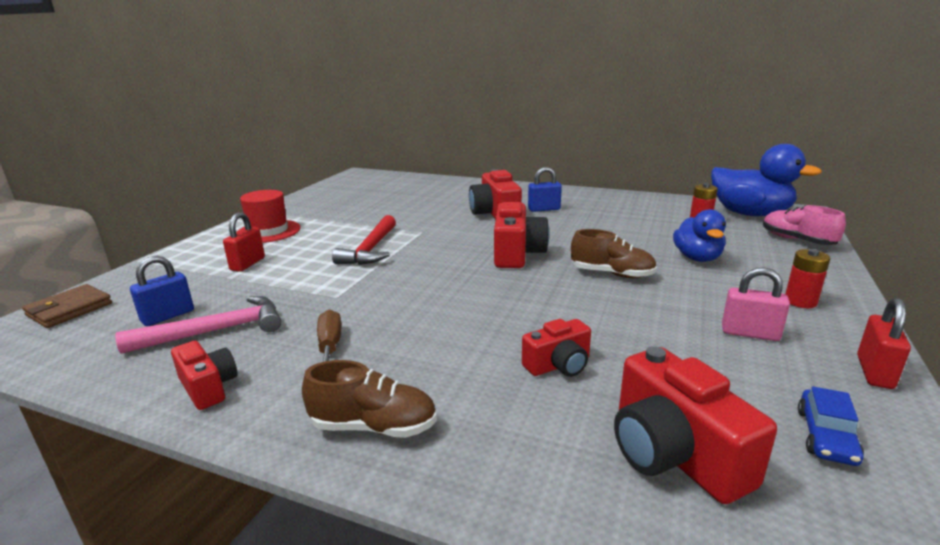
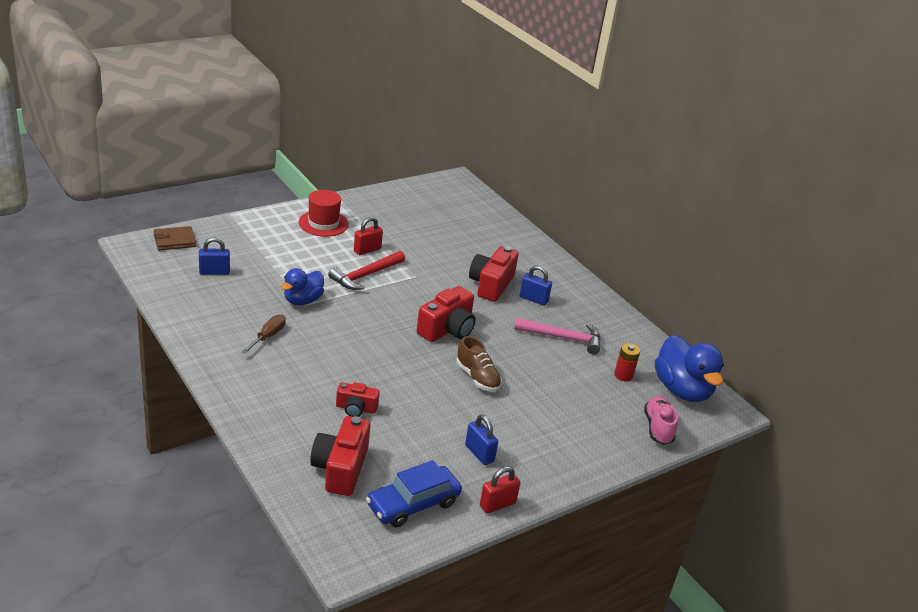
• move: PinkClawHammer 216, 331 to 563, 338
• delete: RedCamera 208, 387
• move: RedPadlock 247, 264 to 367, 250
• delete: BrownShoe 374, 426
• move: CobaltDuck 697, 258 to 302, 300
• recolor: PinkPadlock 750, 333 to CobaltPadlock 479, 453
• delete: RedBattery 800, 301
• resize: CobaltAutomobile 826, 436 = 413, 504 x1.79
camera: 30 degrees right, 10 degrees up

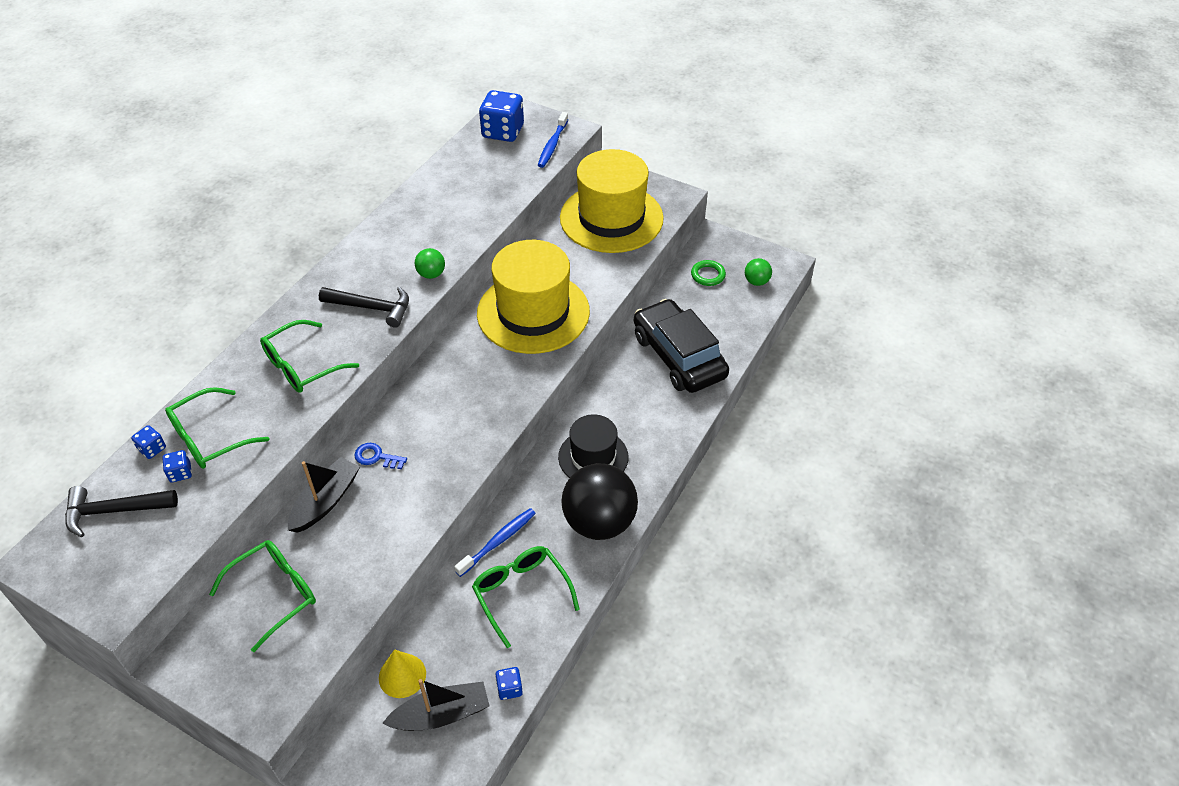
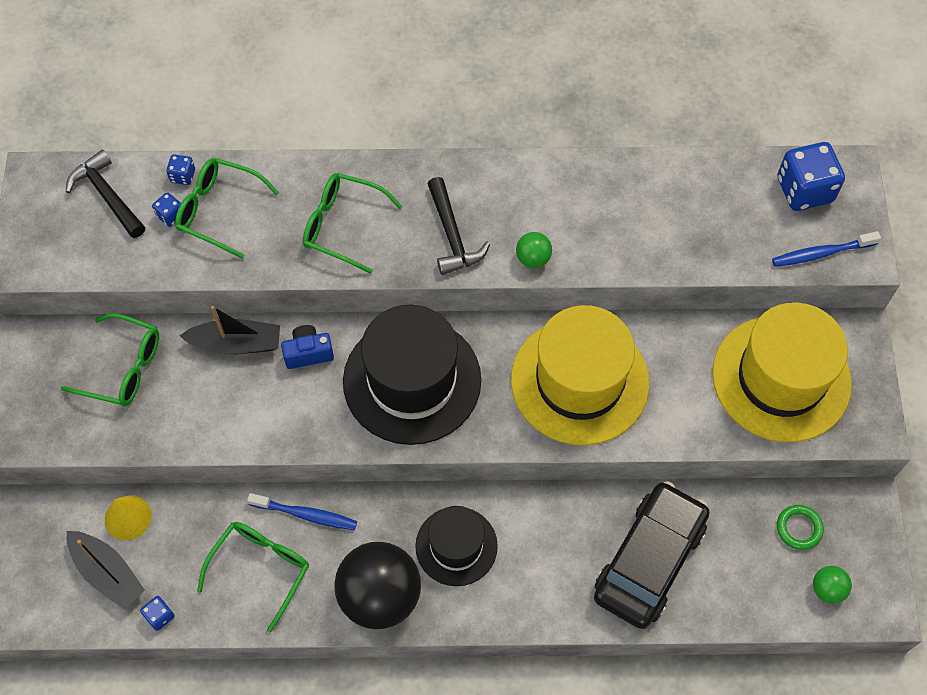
• replace: CobaltDoorKey 376, 457 to CobaltCamera 308, 353
• insert: JetBlackHat 412, 380
camera: 60 degrees right, 15 degrees up

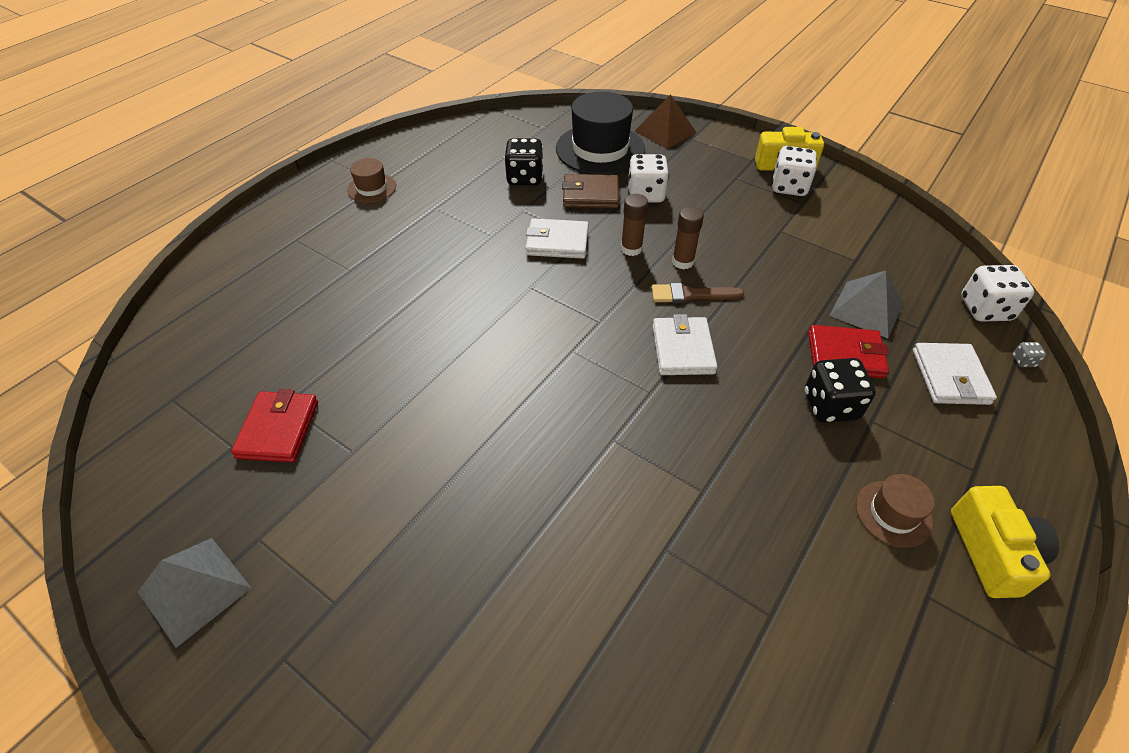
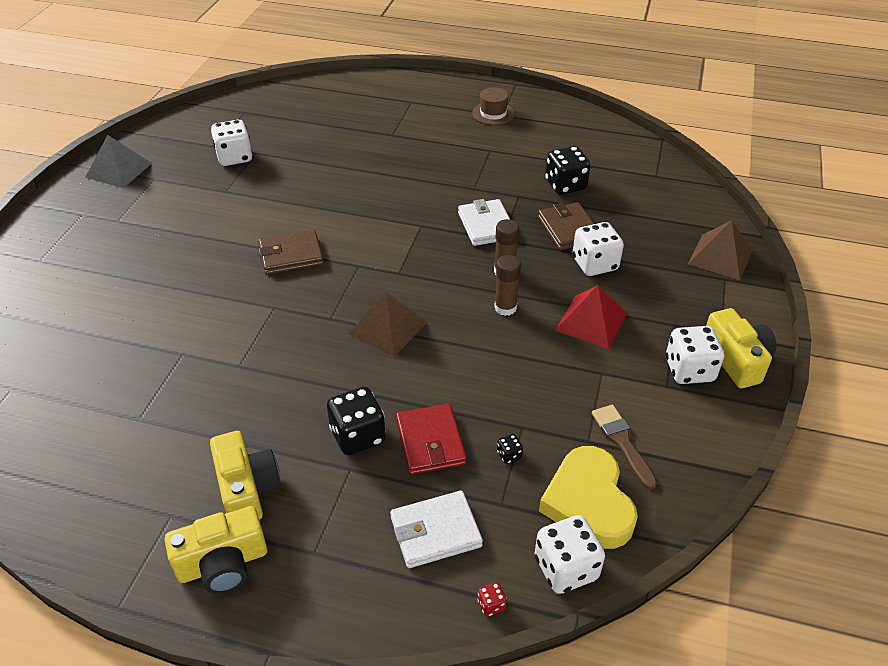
• replace: RedCardWallet 278, 429 to WhiteDice 234, 157
• delete: JetBlackHat 600, 149
• move: BrownPaintbrush 691, 295 to 622, 442
• replace: WhiteCardWallet 683, 349 to BrownPyramid 387, 328
• replace: GreyPyramid 866, 309 to JetBlackDice 509, 455
• replace: BrownHat 893, 513 to BrightYellowCamera 247, 489
• recolor: GreyDice 1023, 361 to RedDice 491, 605
• insert: BrownCardWallet 291, 255
• insert: BrightYellowLoveHeart 588, 502
• insert: RedPyramid 591, 321
camera: 70 degrees right, 5 degrees down

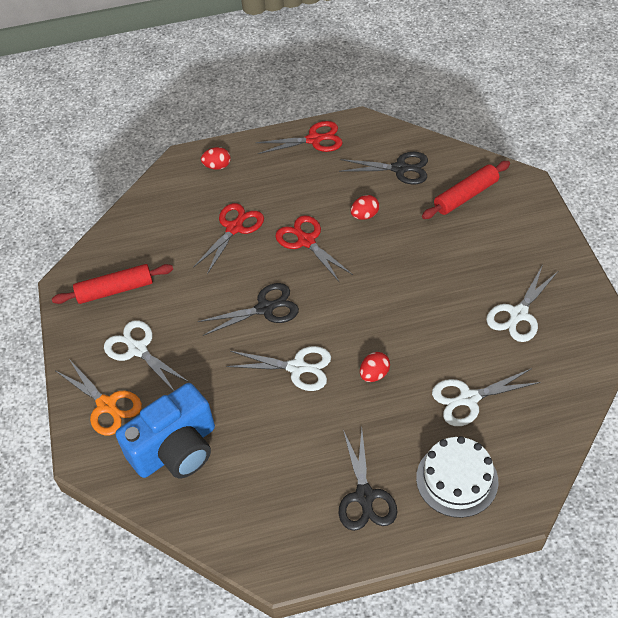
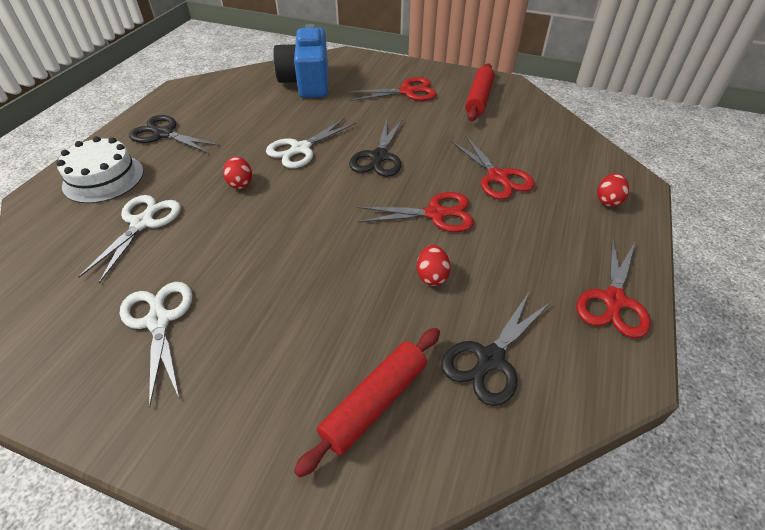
• delete: OrangeShears 106, 405
• recolor: WhiteShears 138, 349 to RedShears 407, 92
• rotate: RedPastryRoller 466, 196 = 374, 403 45 degrees clockwise
camera: 120 degrees right, 5 degrees down

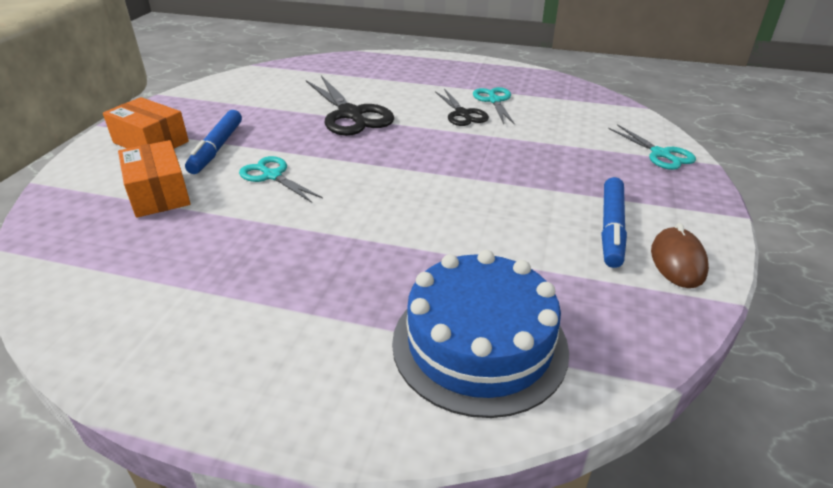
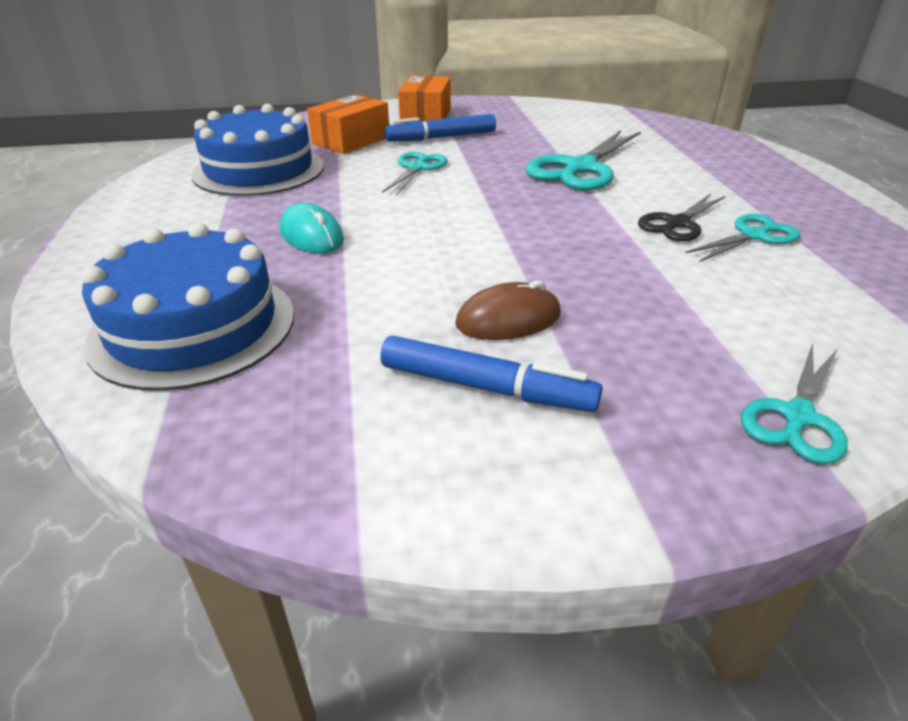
• recolor: JetBlackShears 350, 115 to TurquoiseShears 580, 168
• rotate: CobaltFeltPen 611, 228 = 486, 388 150 degrees counterclockwise
• move: BrownPcMouse 678, 261 to 508, 320
• insert: CobaltCake 259, 170
• insert: TurquoisePcMouse 311, 236
camera: 65 degrees right, 0 degrees up

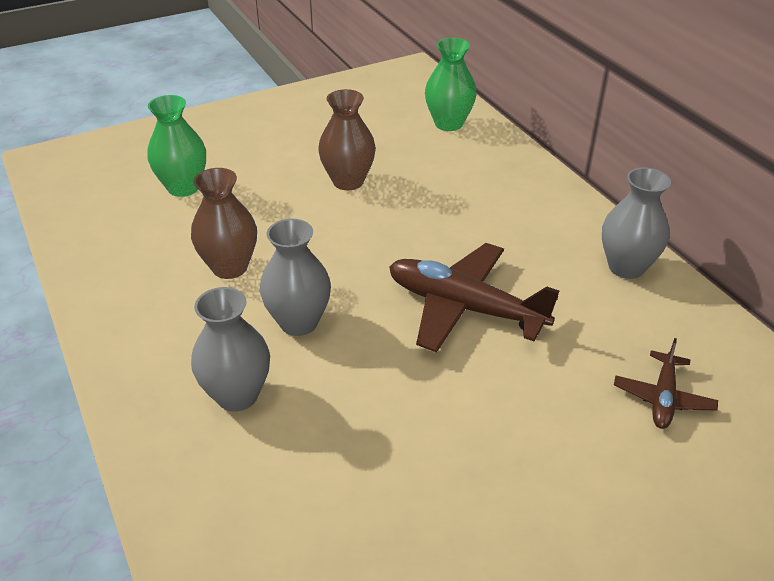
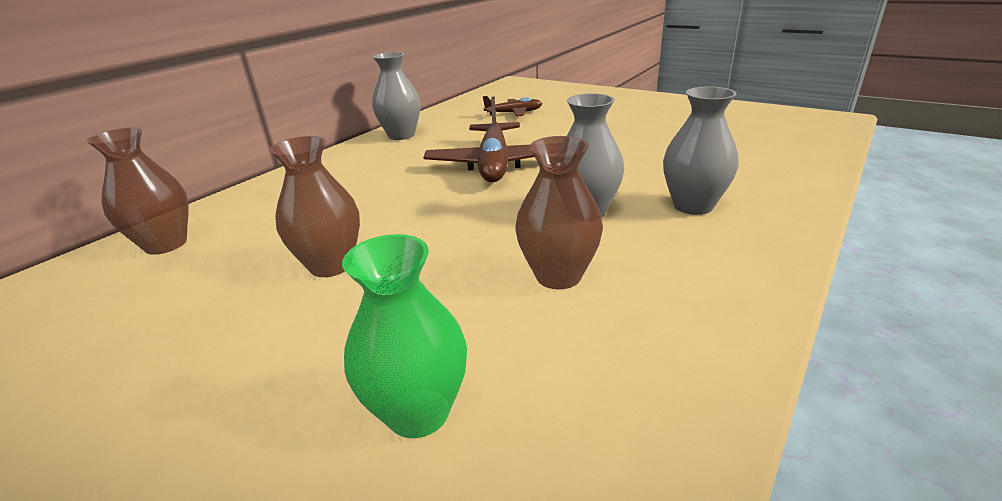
• recolor: LeafGreenVase 448, 124 to BrownVase 166, 244
camera: 115 degrees left, 10 degrees down

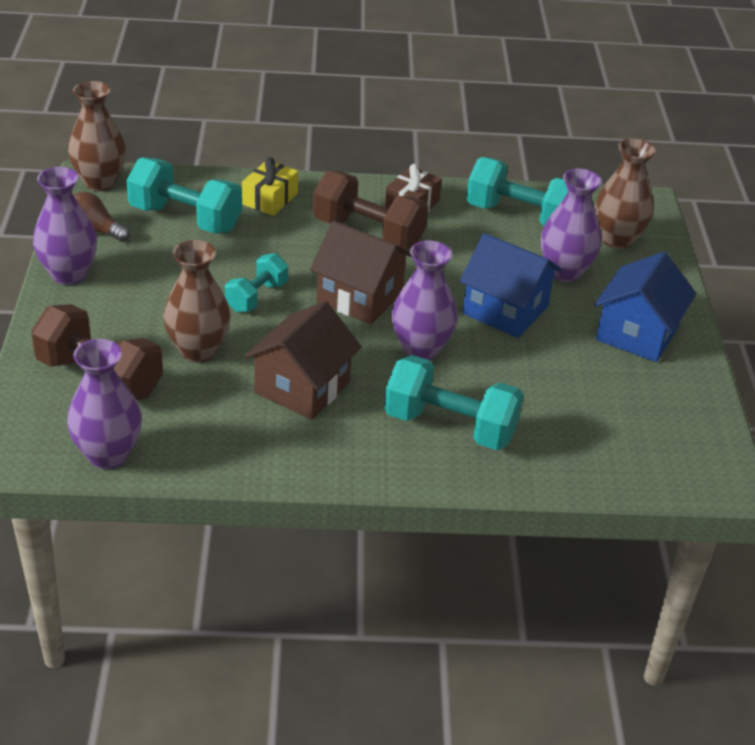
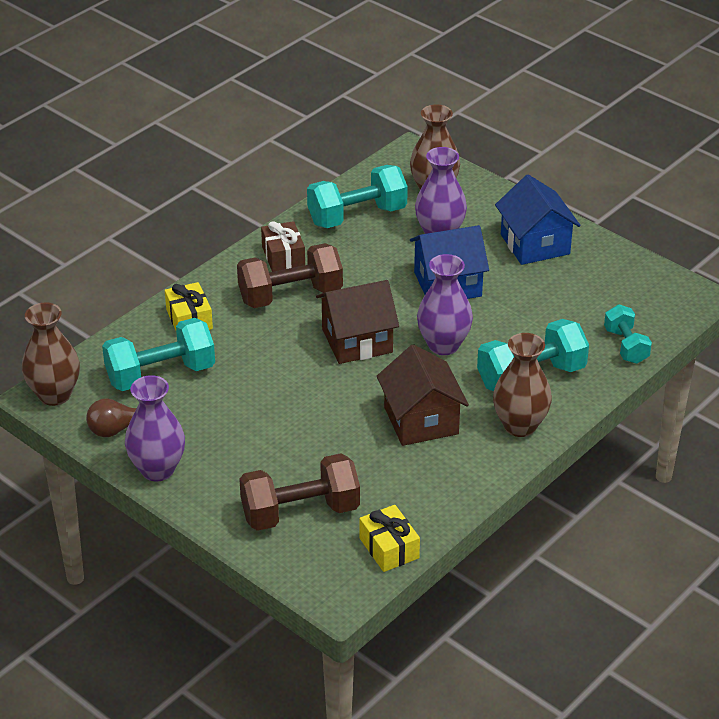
• replace: PurpleVase 108, 455 to BrightYellowWrappedGift 389, 548
• move: BrownVase 198, 350 to 520, 426
• move: TurquoiseDumbbell 257, 297 to 626, 346
camera: 45 degrees left, 0 degrees up

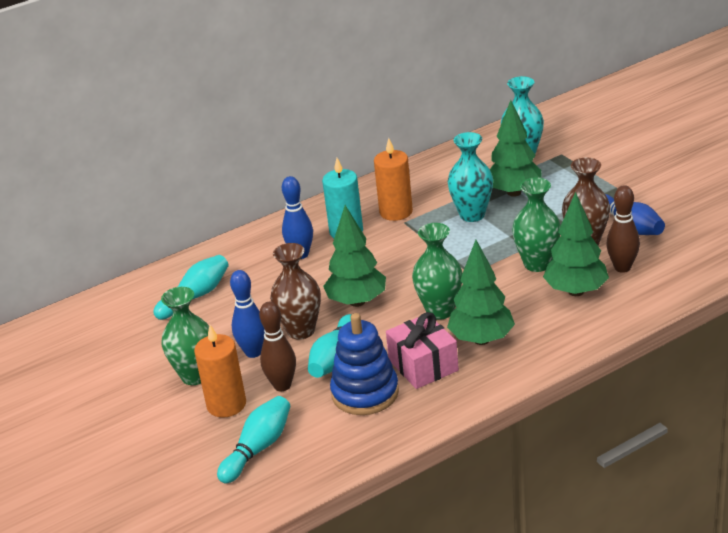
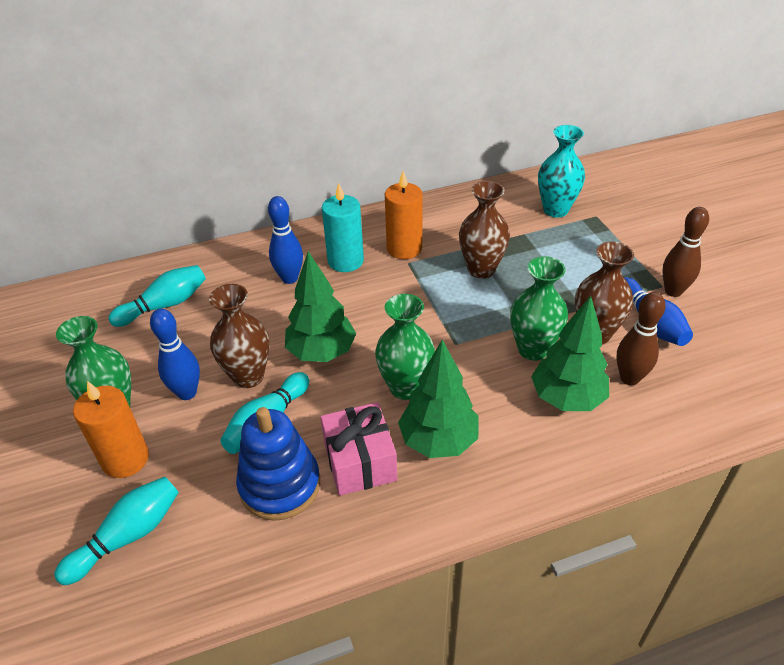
• move: BrownTenpin 282, 385 to 673, 291
• recolor: TurquoiseVase 472, 215 to BrownVase 481, 269
• delete: LeafGreenTree 514, 192
camera: 10 degrees right, 10 degrees up

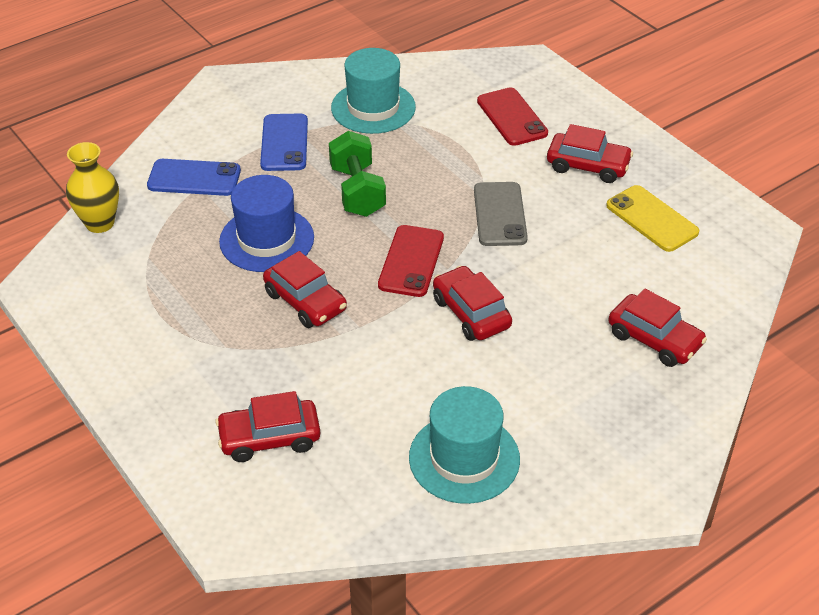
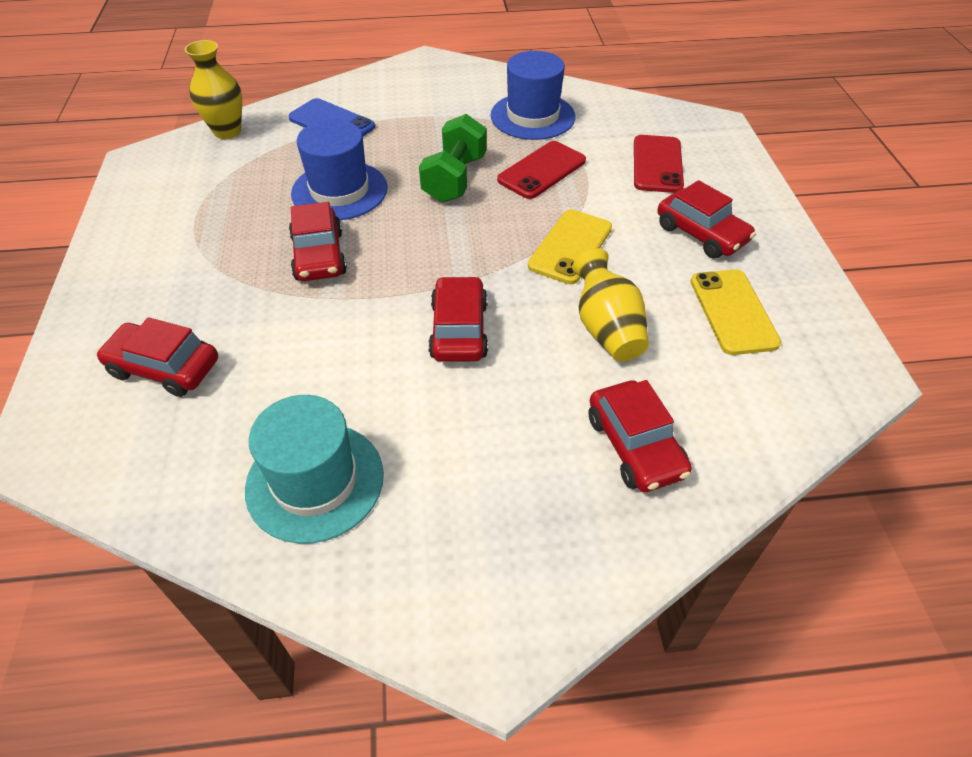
• delete: CobaltPhone 284, 143
• recolor: TurquoiseHat 373, 107 to CobaltHat 532, 116
• move: RedPhone 411, 261 to 542, 170
• recolor: GreyPhone 499, 214 to BrightYellowPhone 570, 247
• insert: BrightYellowVase 606, 329
camera: 30 degrees right, 5 degrees up

